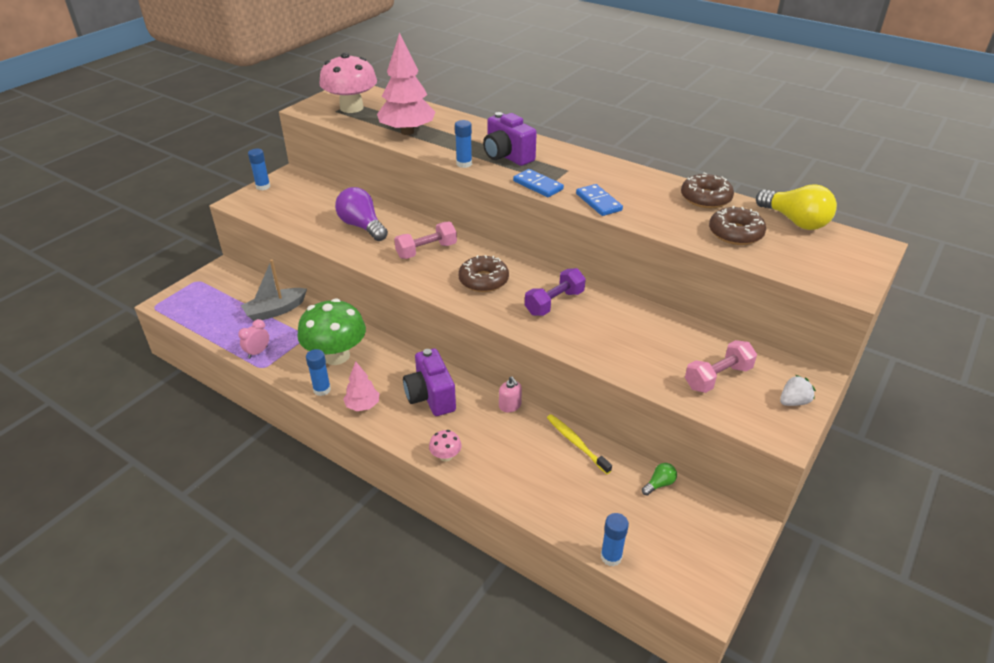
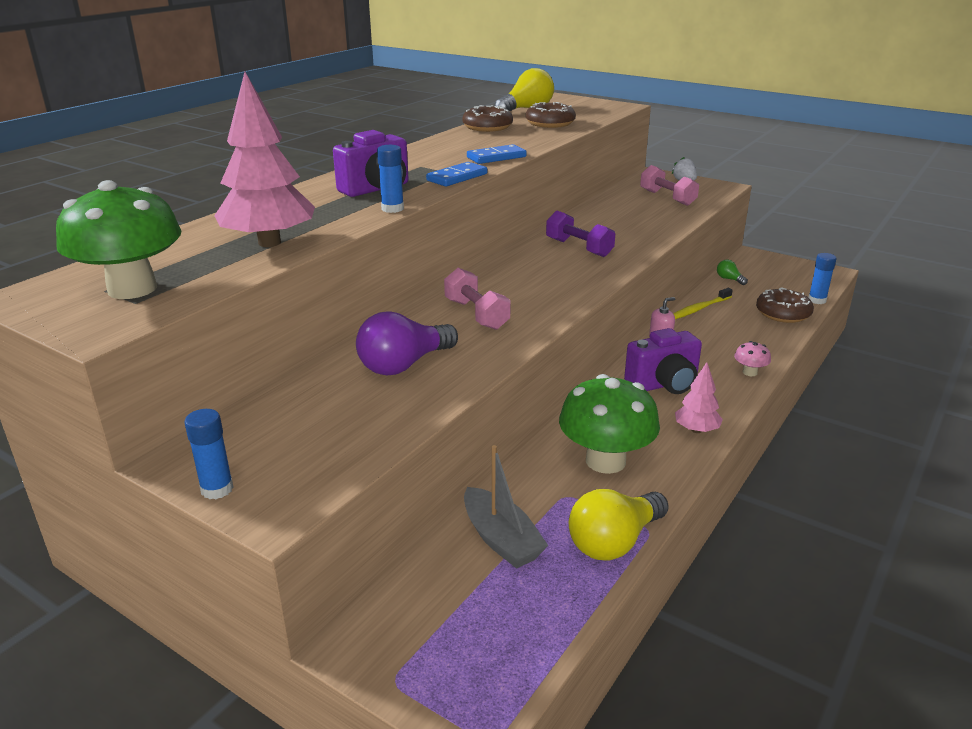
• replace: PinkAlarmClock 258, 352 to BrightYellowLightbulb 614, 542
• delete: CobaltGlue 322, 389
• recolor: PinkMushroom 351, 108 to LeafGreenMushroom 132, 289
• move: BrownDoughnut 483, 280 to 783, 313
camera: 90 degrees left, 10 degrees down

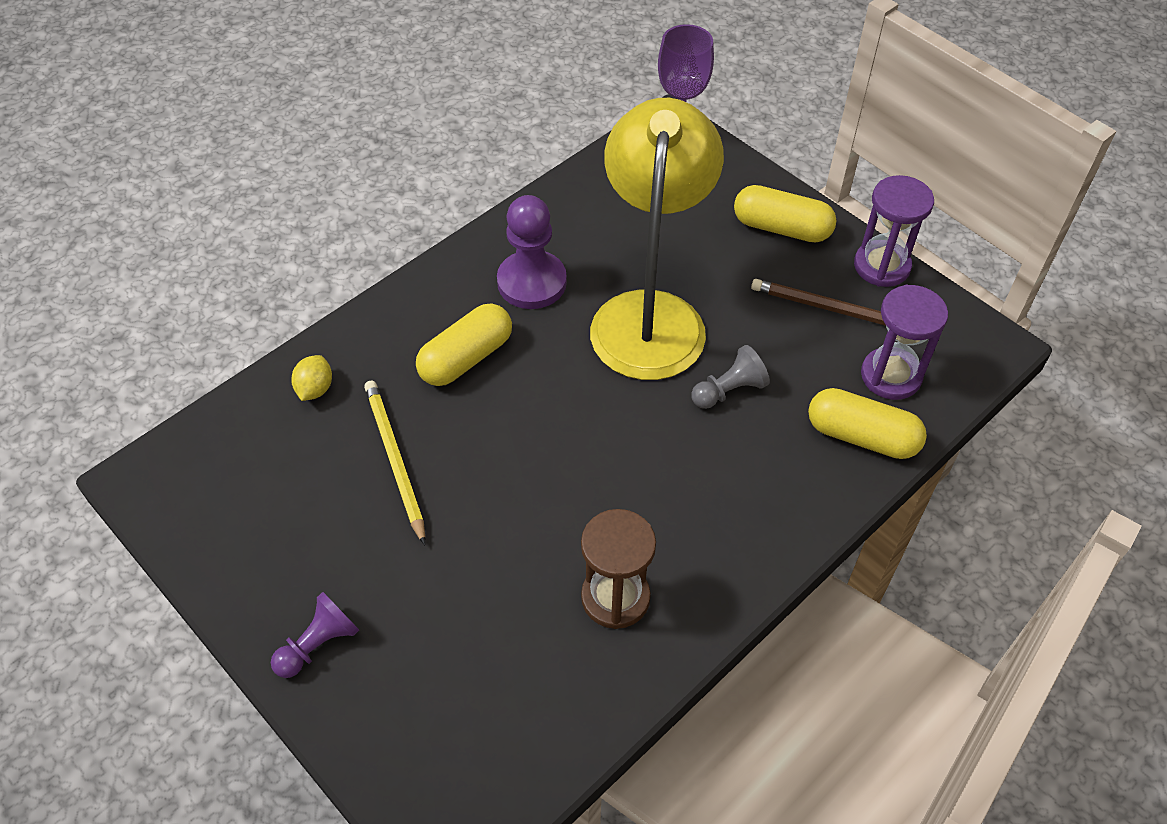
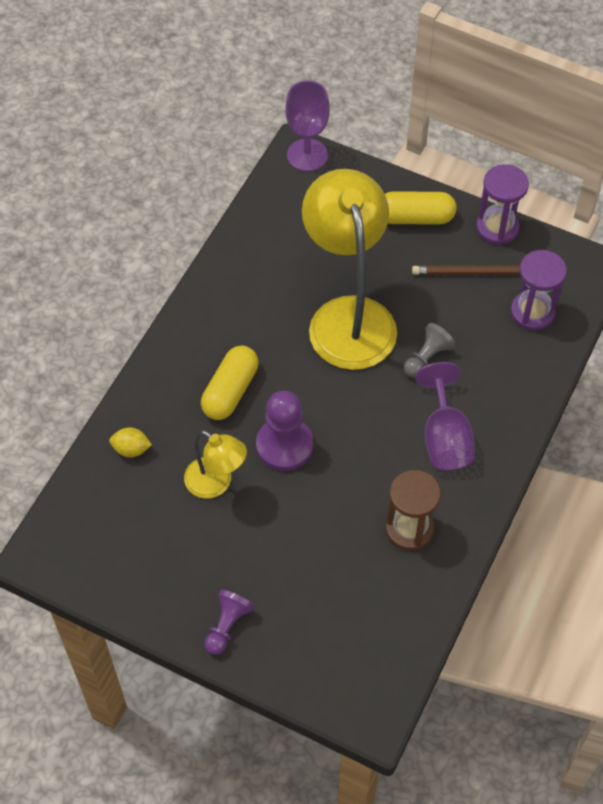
• rotate: BrightYellowToyLemon 315, 389 = 131, 449 75 degrees counterclockwise
• replace: BrightYellowLeadPencil 395, 461 to BrightYellowReadingLamp 216, 483
• move: PurplePawn 532, 282 to 284, 445
• delete: BrightYellowPillShape 862, 436
• insert: PurpleGoblet 445, 438
camera: 20 degrees left, 5 degrees up

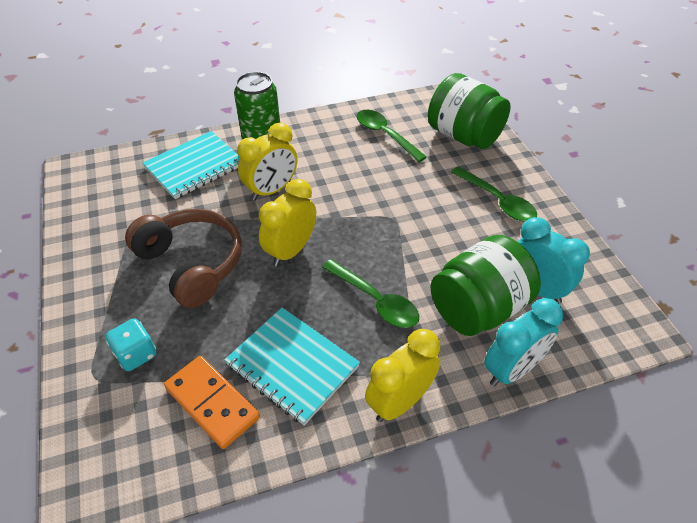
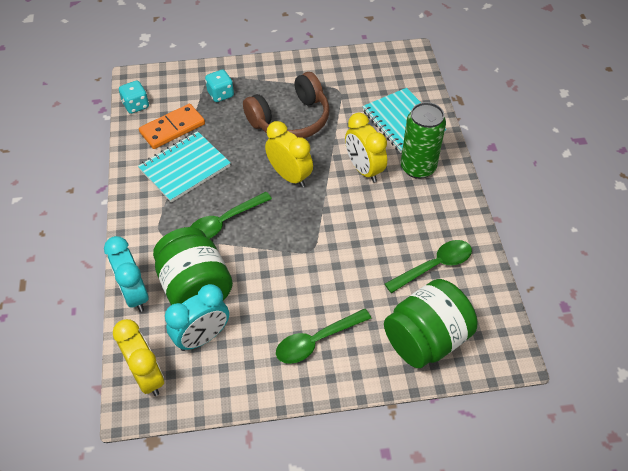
• move: BrightYellowAlarmClock 400, 402 to 147, 376
• insert: TurquoiseDice 136, 105
camera: 100 degrees right, 5 degrees up

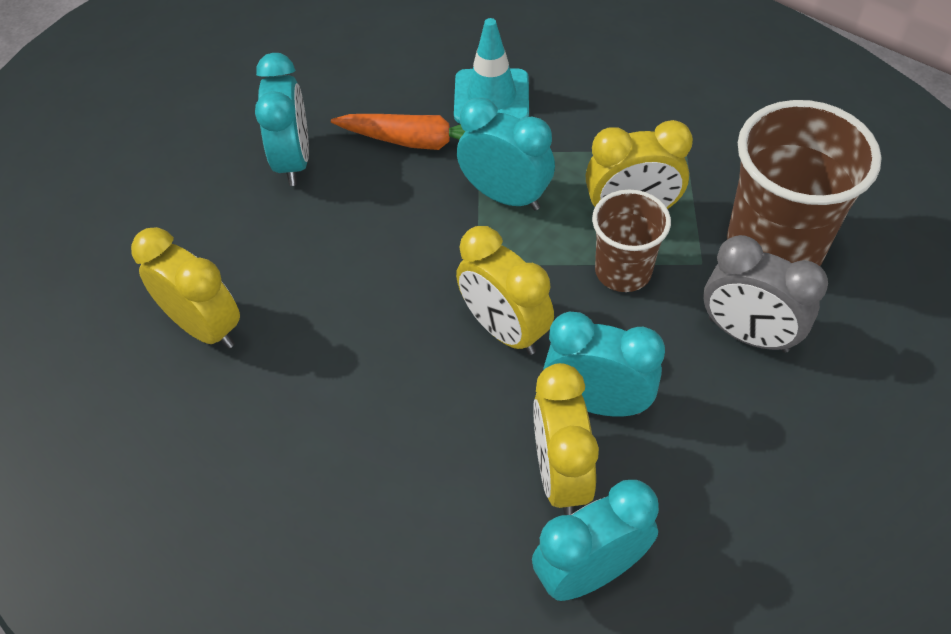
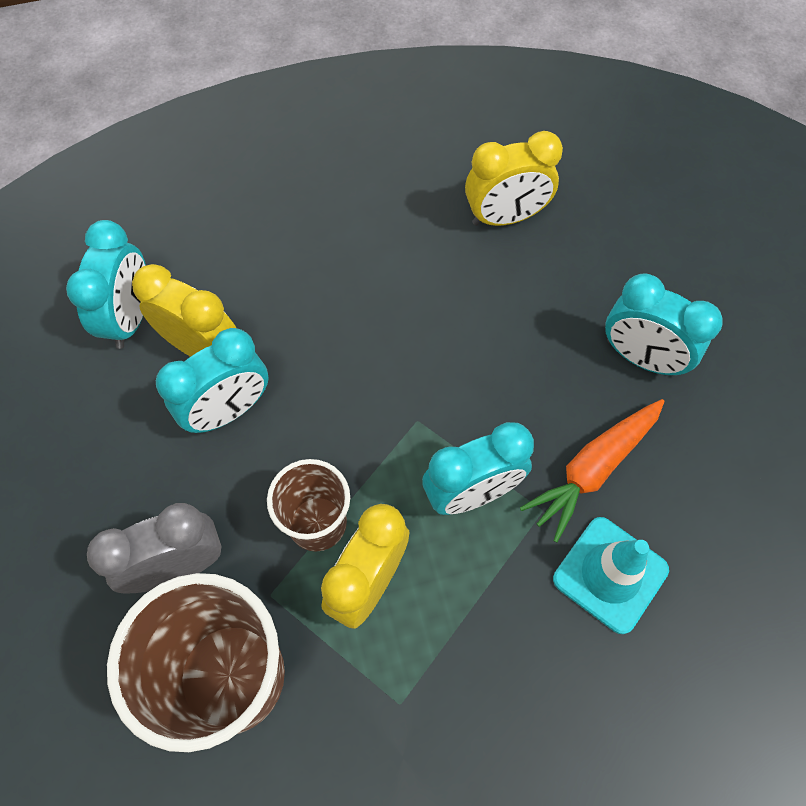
• delete: BrightYellowAlarmClock 504, 330
camera: 125 degrees right, 10 degrees up

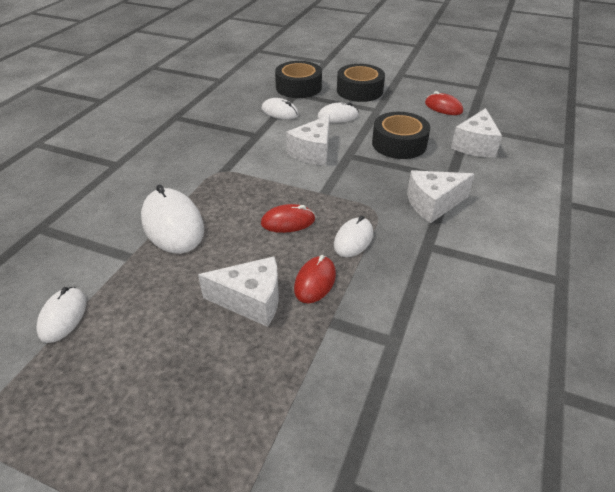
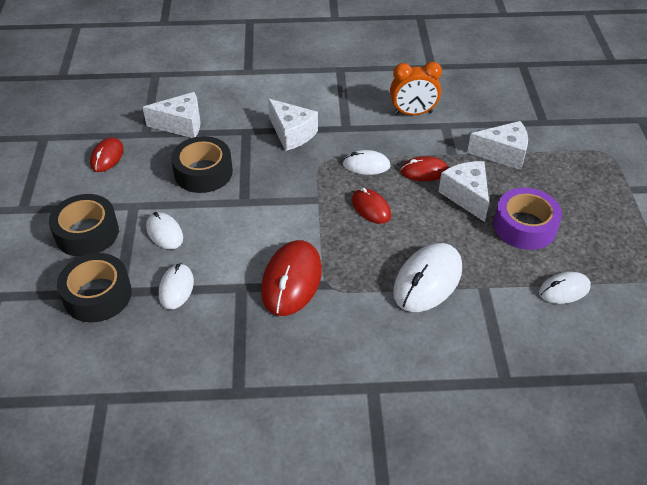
• move: WhiteCheese 313, 152 to 503, 154
• insert: RedPcMouse 291, 280
• insert: OrangeAlarmClock 413, 113
• insert: PurpleStickyTape 524, 226
camera: 115 degrees left, 5 degrees up

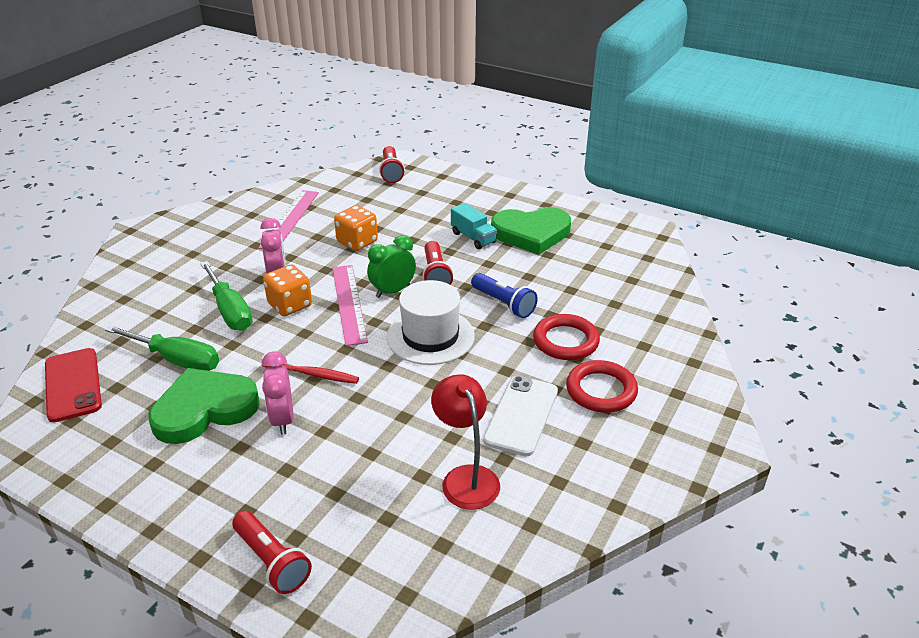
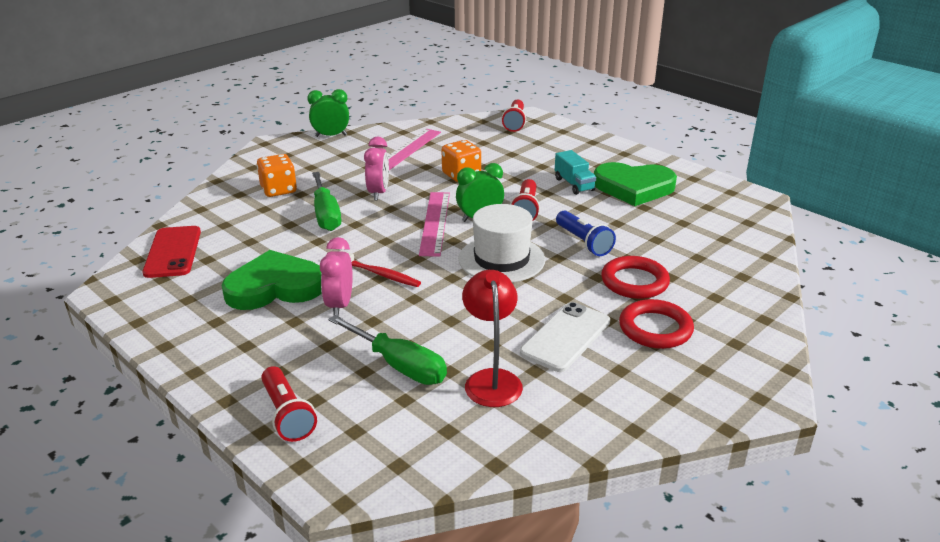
• move: LeafGreenFlatScrewdriver 176, 360 to 398, 365
• move: OrangeDice 290, 305 to 278, 190
• insert: LeafGreenAlarmClock 331, 136
camera: 15 degrees right, 5 degrees down

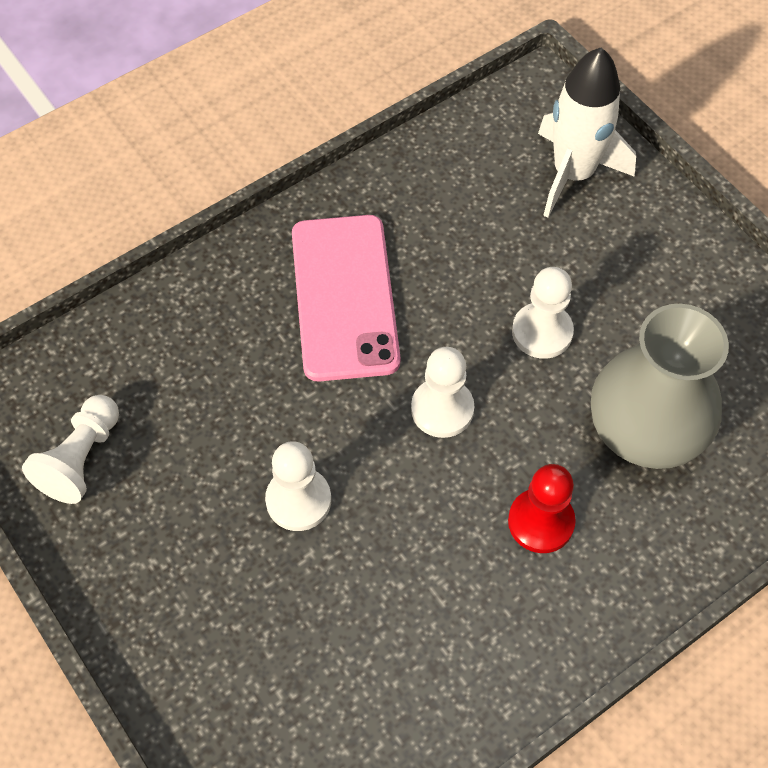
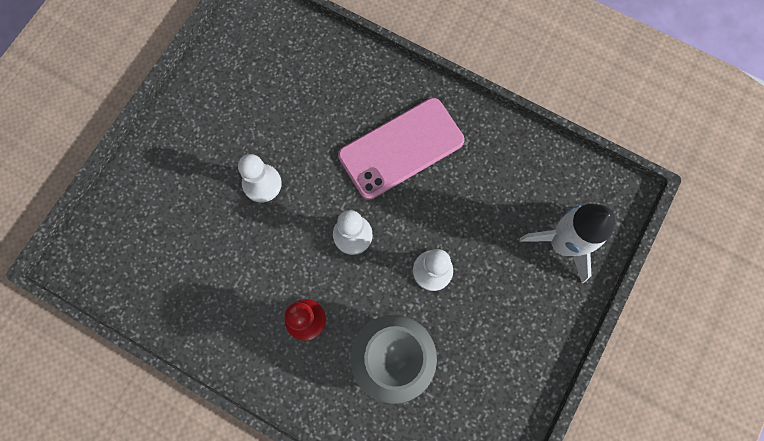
• delete: WhitePawn 81, 459
camera: 65 degrees right, 15 degrees up

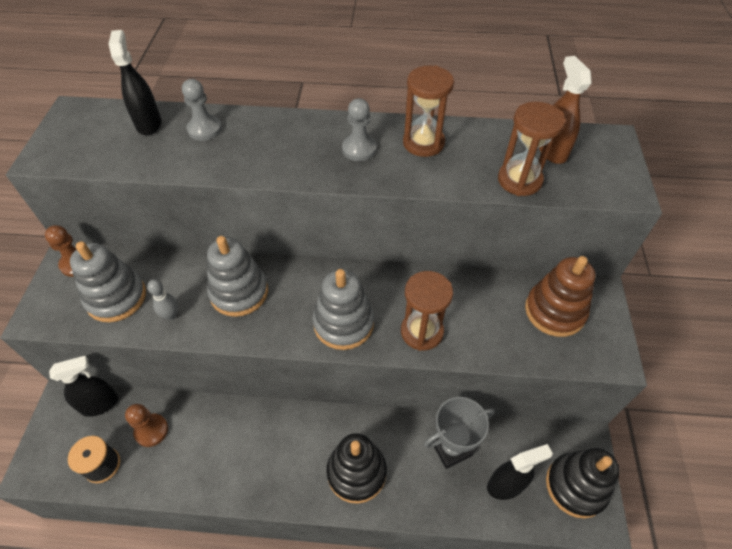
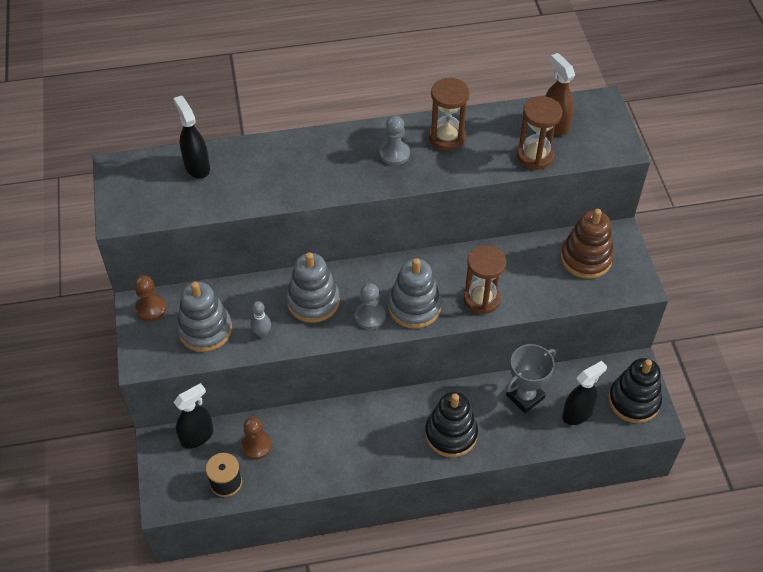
• move: GreyPawn 204, 129 to 370, 316
camera: 15 degrees left, 0 degrees up

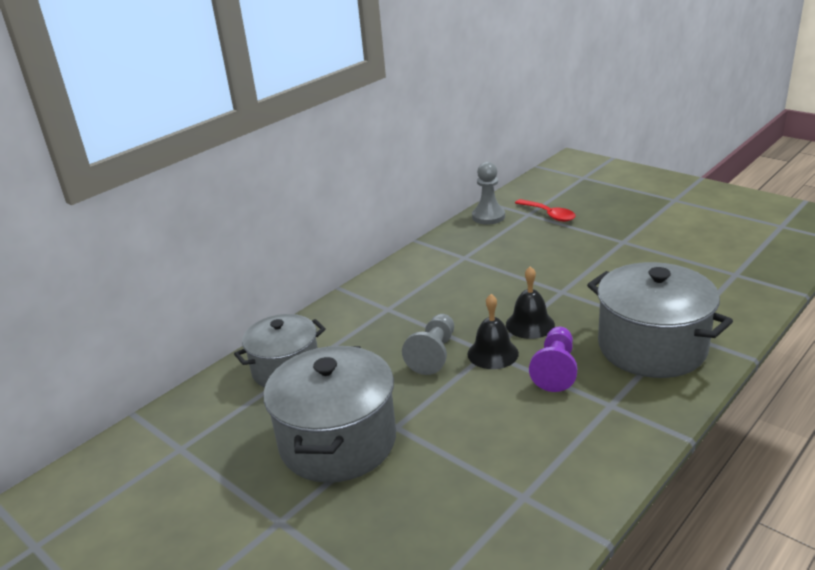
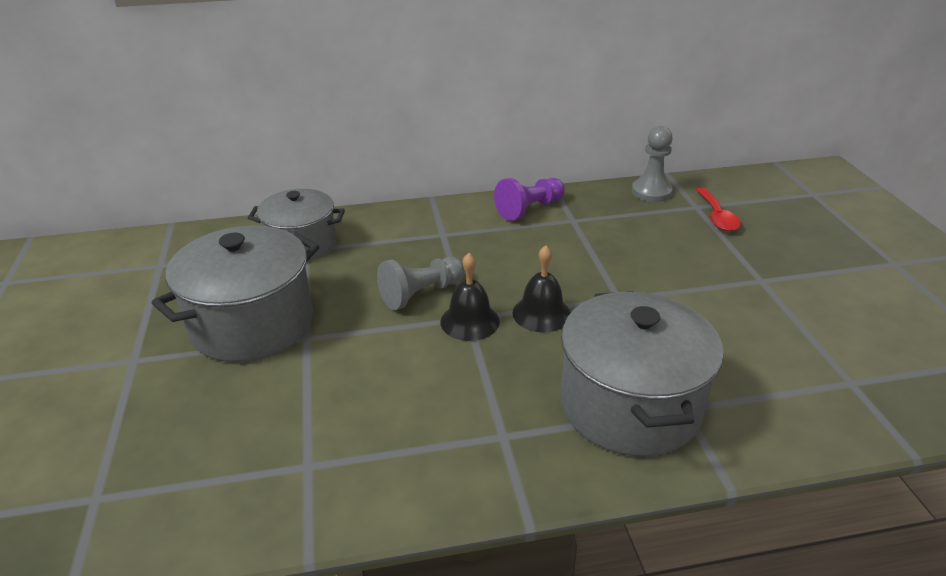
• move: PurplePawn 555, 370 to 529, 209
camera: 35 degrees right, 5 degrees up

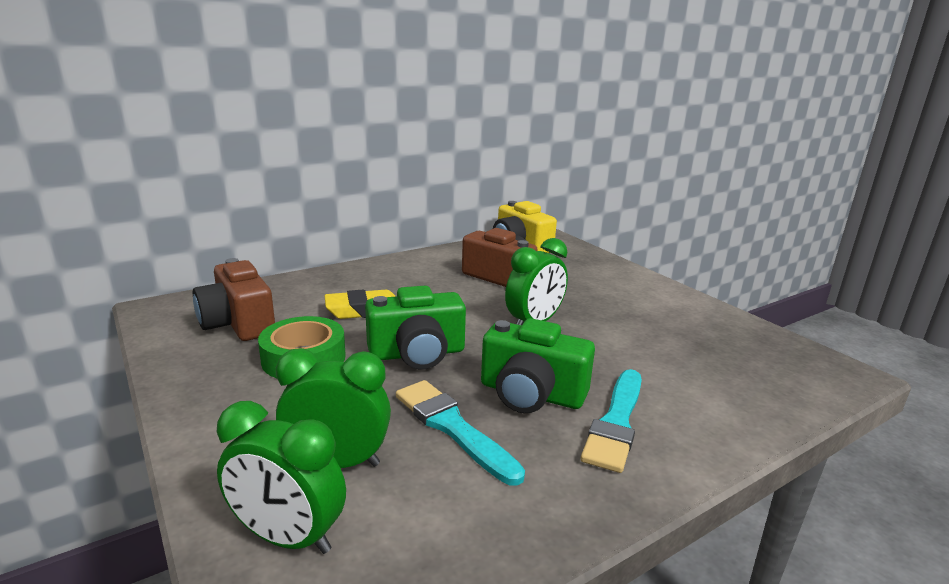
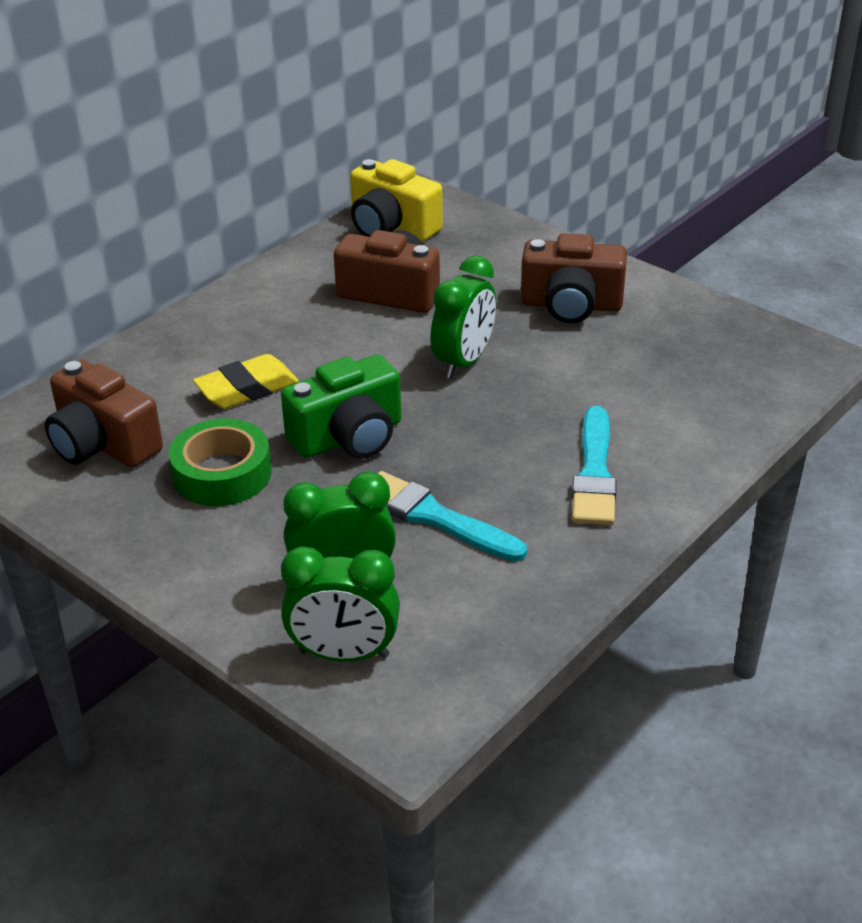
• delete: LeafGreenCamera 531, 394
• insert: BrownCamera 571, 305
camera: 15 degrees left, 15 degrees up

